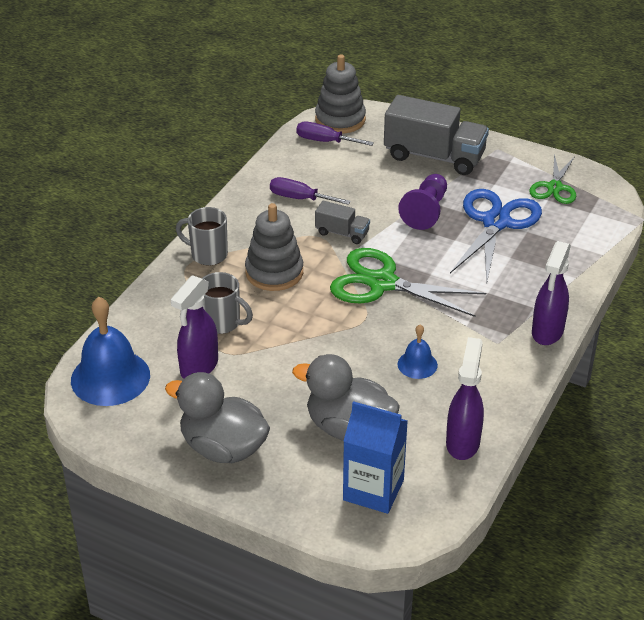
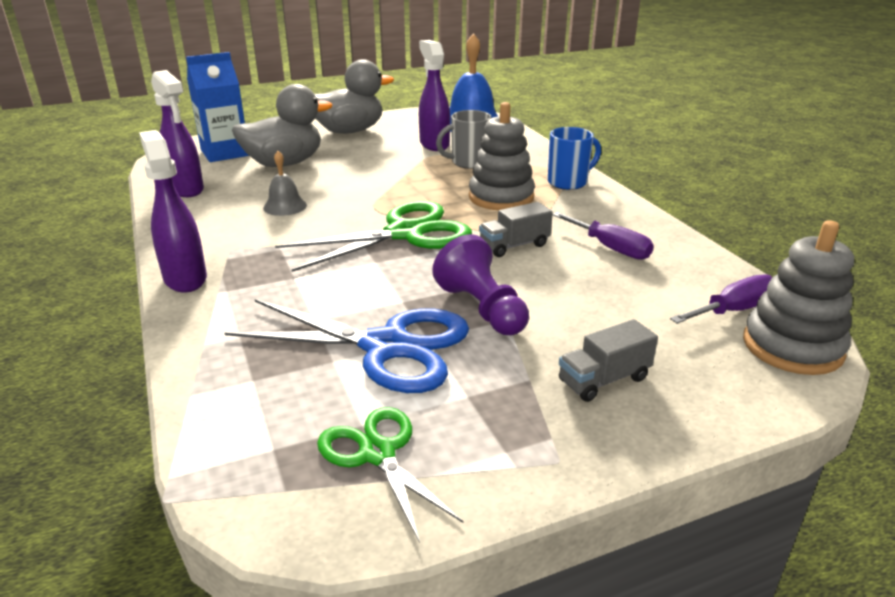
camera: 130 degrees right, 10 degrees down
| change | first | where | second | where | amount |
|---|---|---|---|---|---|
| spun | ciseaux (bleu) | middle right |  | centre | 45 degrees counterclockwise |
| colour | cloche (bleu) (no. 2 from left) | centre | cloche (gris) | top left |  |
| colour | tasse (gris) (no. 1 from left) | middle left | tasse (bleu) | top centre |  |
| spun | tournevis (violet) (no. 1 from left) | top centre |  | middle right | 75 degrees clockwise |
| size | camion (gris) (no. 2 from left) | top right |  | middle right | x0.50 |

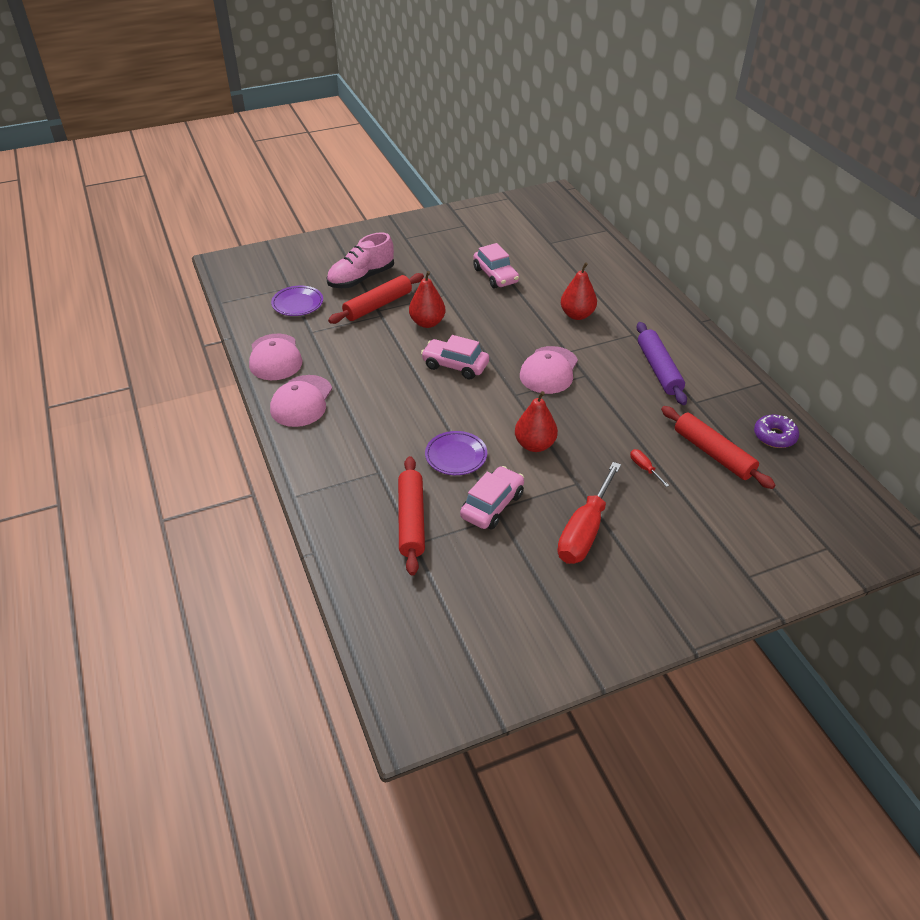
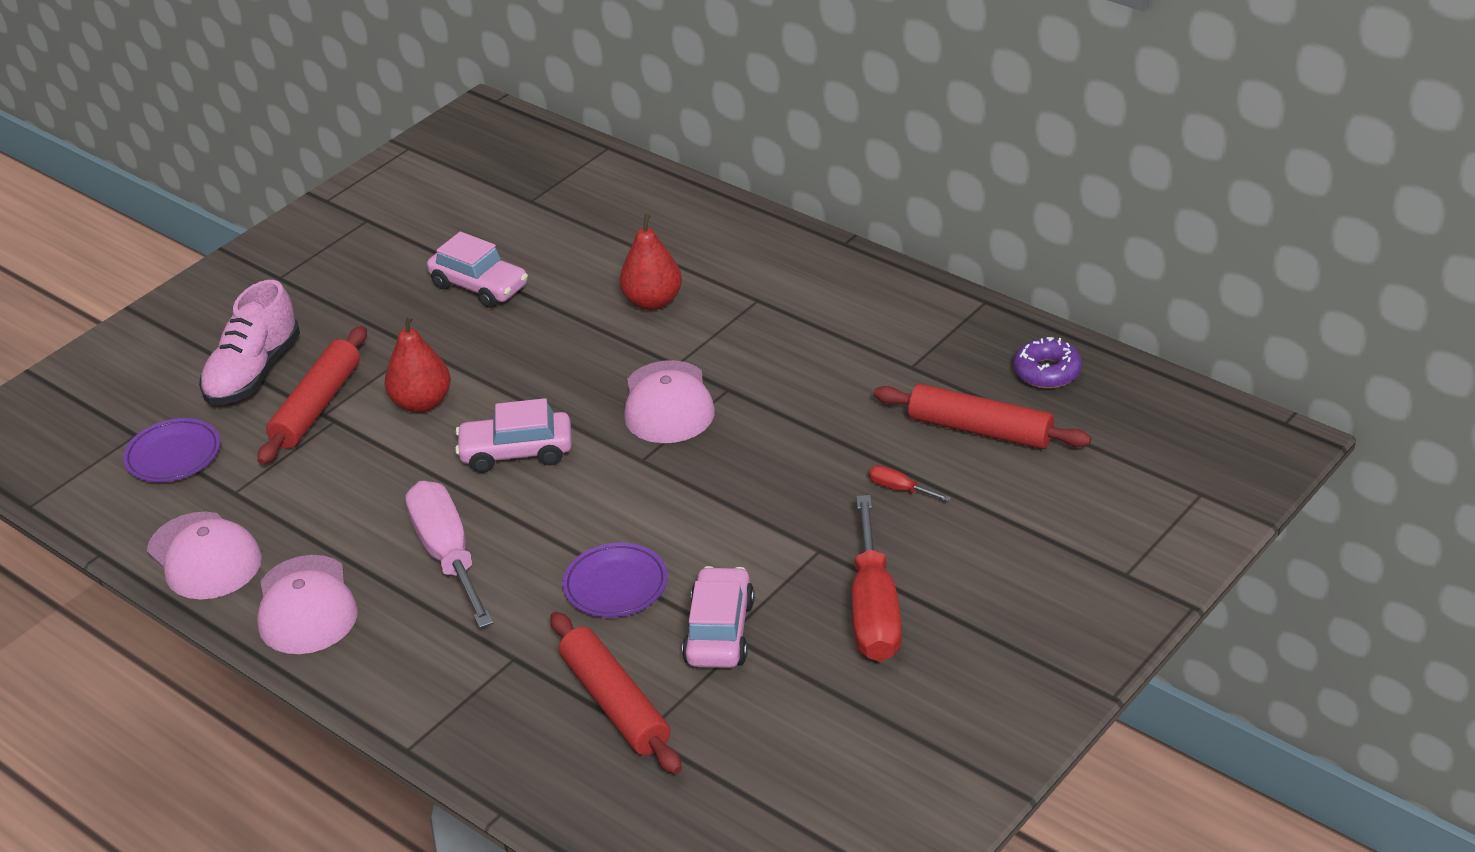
camera: 25 degrees left, 5 degrees down
| change | first | where | second | where | amount |
|---|---|---|---|---|---|
| appeared |  |  | tournevis (rose) | middle left |  |
| missing | poire (rouge) (no. 2 from left) | centre |  |  |  |
| missing | rouleau à pâtisserie (violet) | middle right |  |  |  |

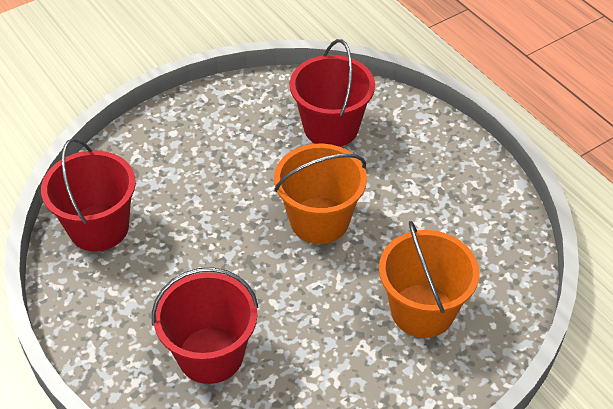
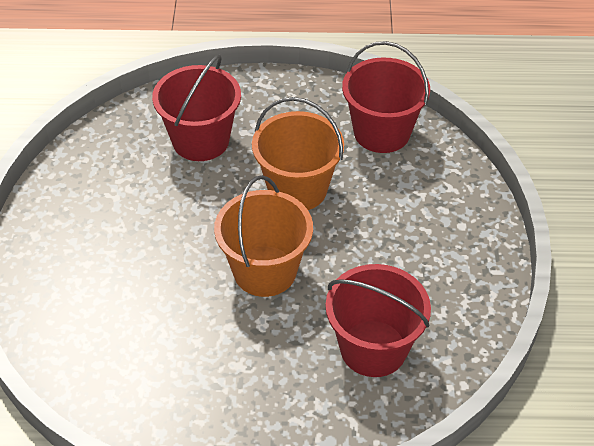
camera: 125 degrees right, 0 degrees up
| change | first | where | second | where | amount |
|---|---|---|---|---|---|
| relocated | seau (orange) (no. 2 from left) | bottom right |  | centre |  |

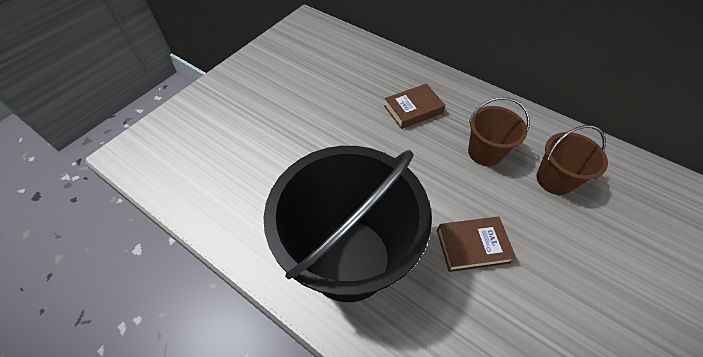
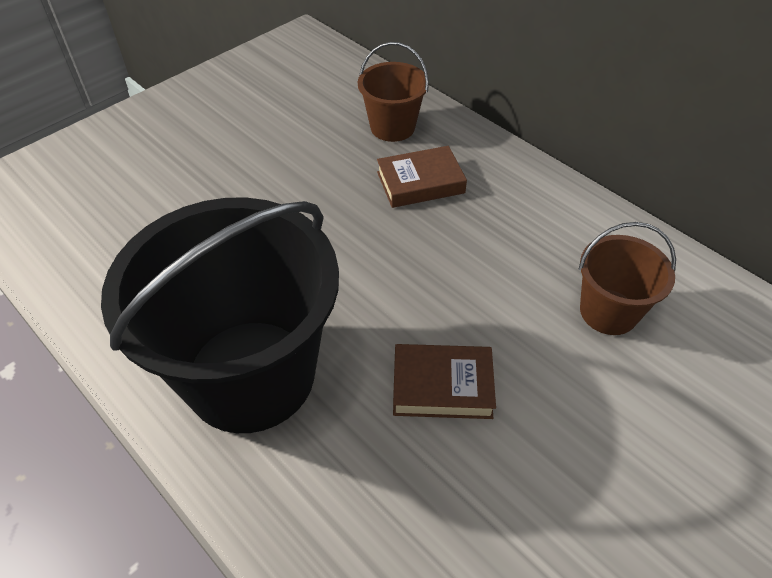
camera: 10 degrees right, 5 degrees down
| change | first | where | second | where | amount |
|---|---|---|---|---|---|
| relocated | seau (marron) (no. 1 from left) | middle right |  | top centre |  |

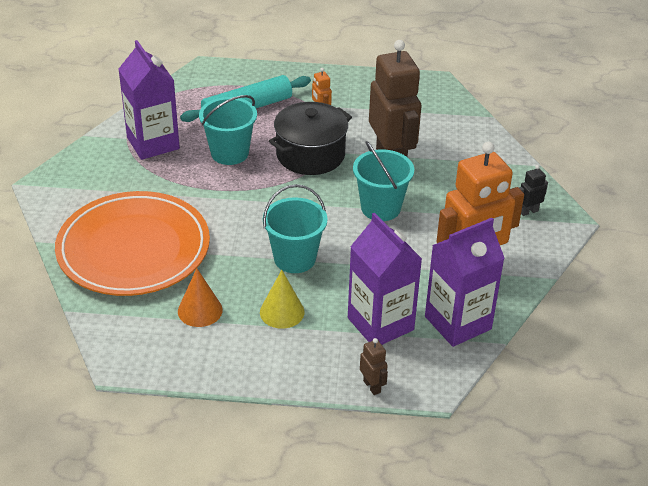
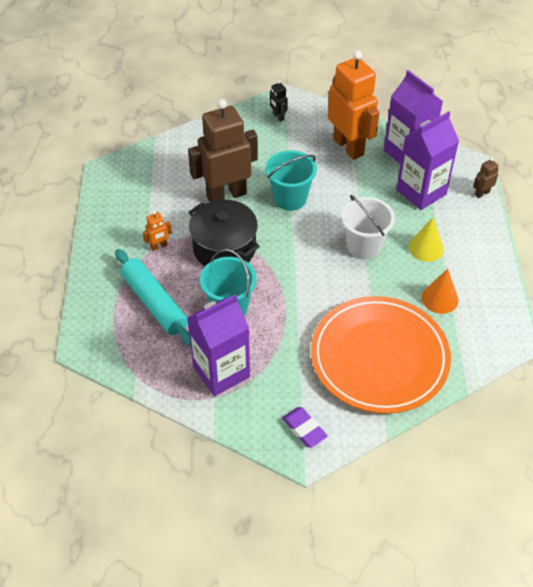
camera: 95 degrees left, 10 degrees up
| change | first | where | second | where | amount |
|---|---|---|---|---|---|
| appeared |  |  | gomme (violet) | bottom centre |  |
| colour | seau (turquoise) (no. 2 from left) | centre | seau (blanc) | middle right |  |

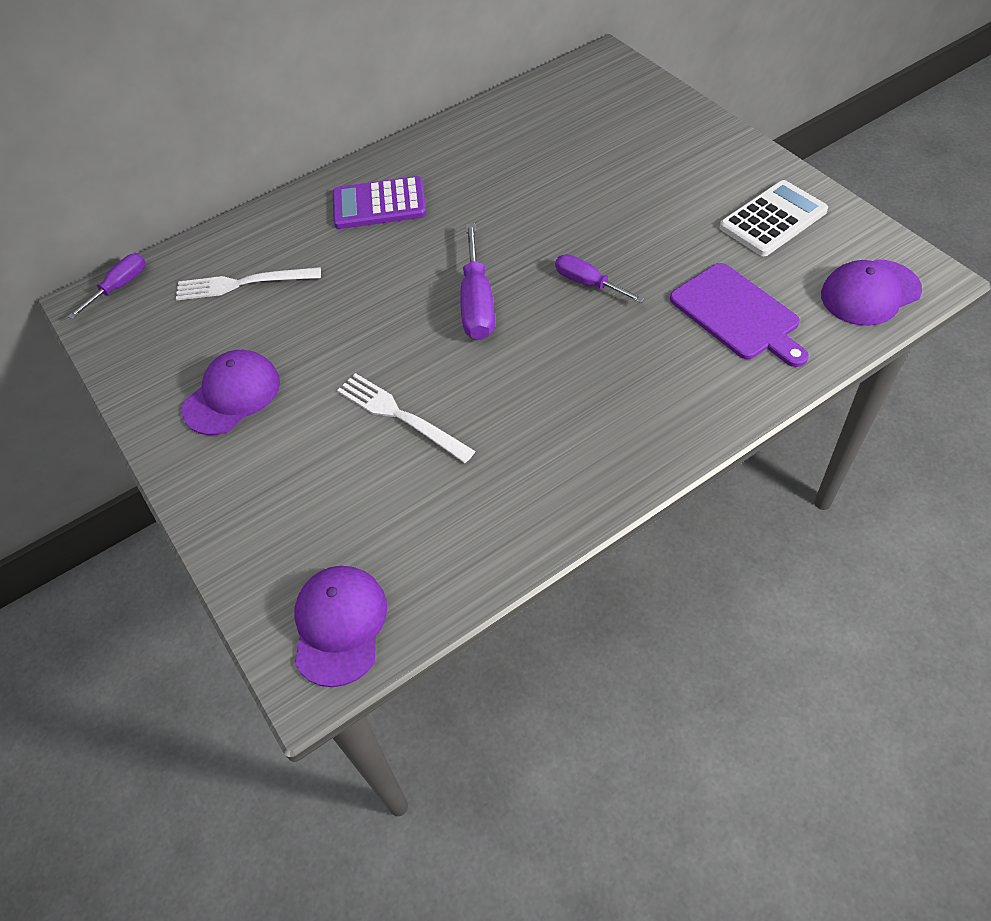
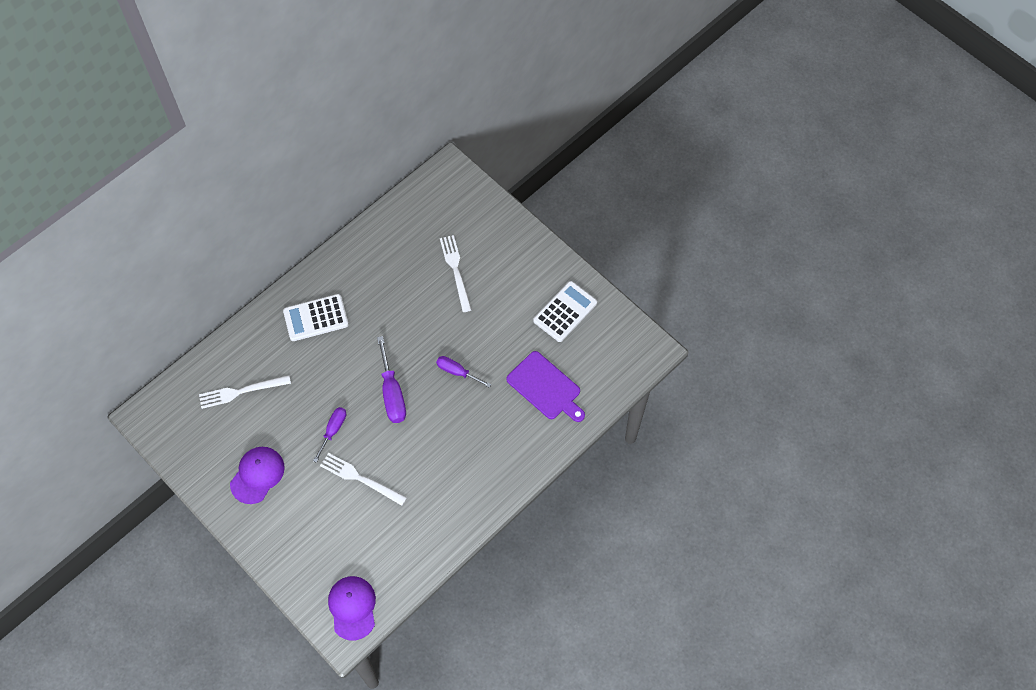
camera: 15 degrees left, 10 degrees up
| change | first | where | second | where | amount |
|---|---|---|---|---|---|
| colour | calculatrice (violet) | top centre | calculatrice (blanc) (no. 1 from left) | middle left |  |
| relocated | tournevis (violet) (no. 1 from left) | top left |  | middle left |  |
| appeared |  |  | fourchette (blanc) (no. 3 from left) | centre |  |
| missing | casquette (violet) (no. 3 from left) | top right |  |  |  |

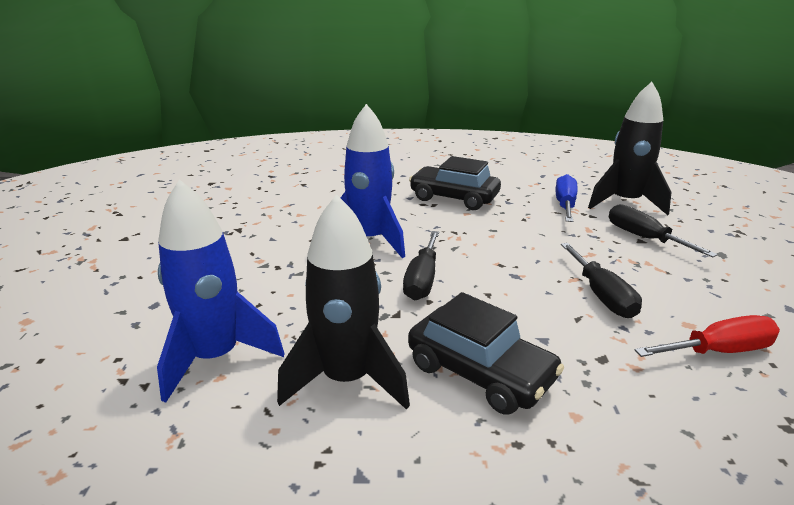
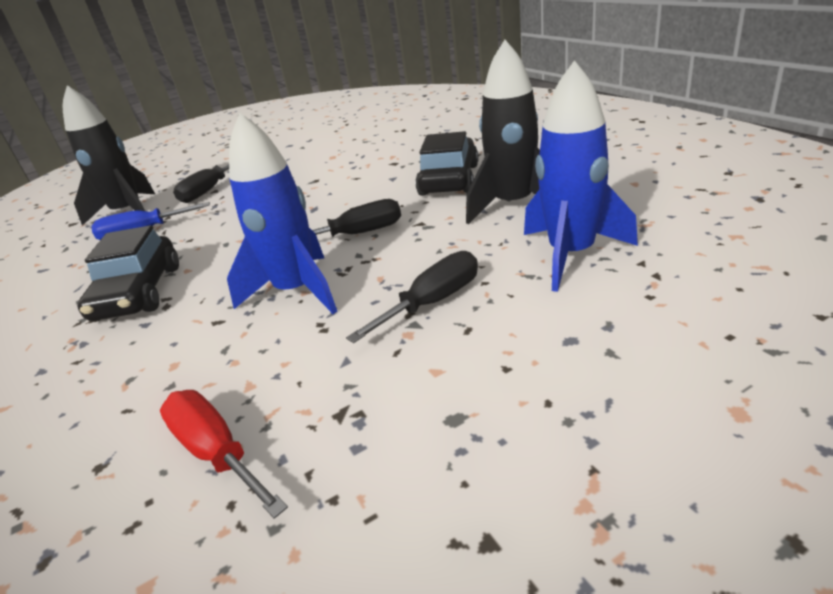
camera: 115 degrees left, 5 degrees up
| change | first | where | second | where | amount |
|---|---|---|---|---|---|
| relocated | tournevis (rouge) | middle right |  | bottom left |  |
| relocated | tournevis (noir) (no. 2 from left in the first image) | middle right | tournevis (noir) (no. 3 from left) | centre |  |

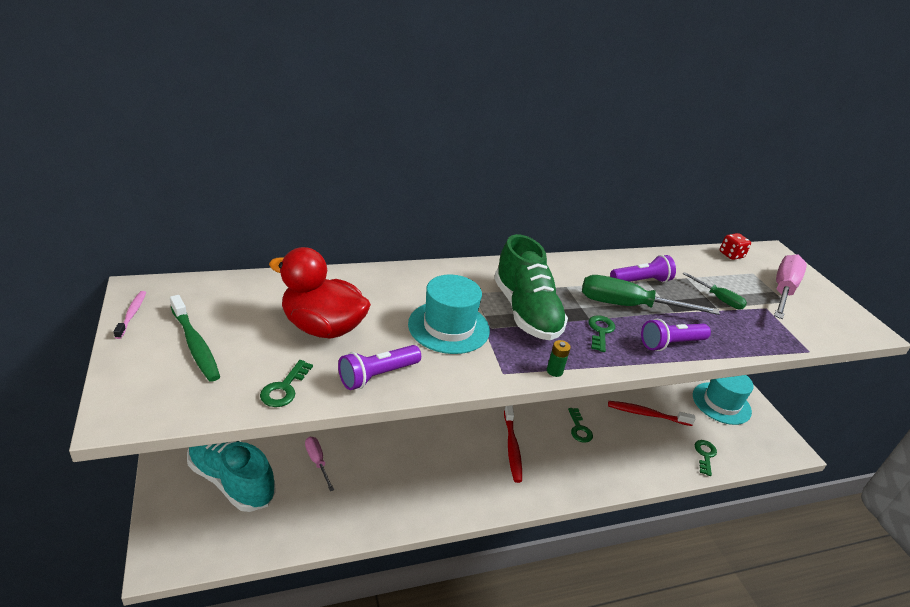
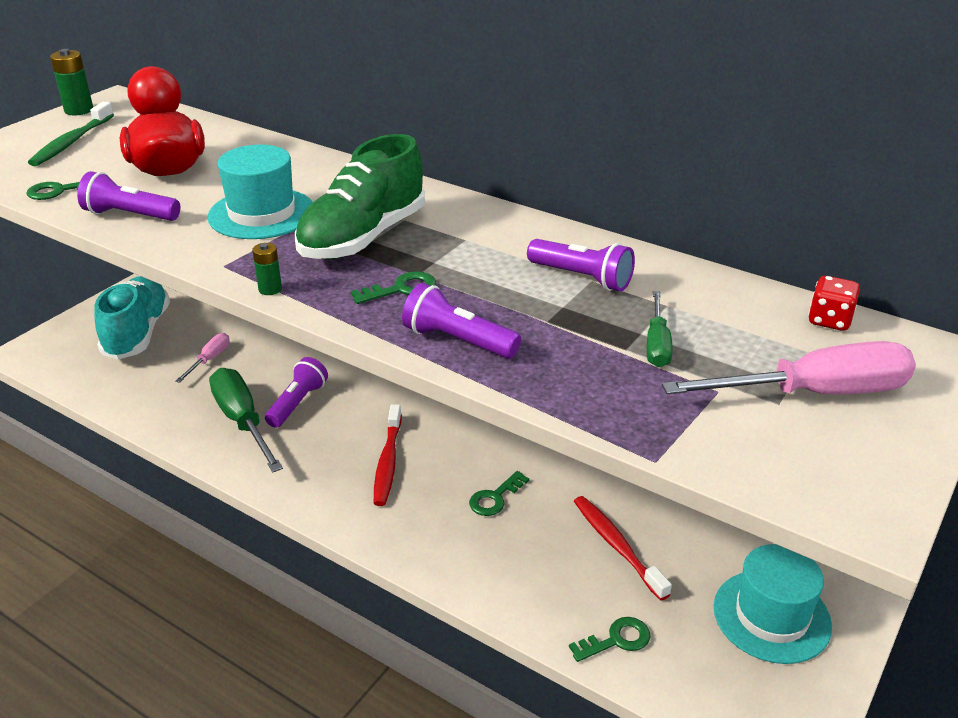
camera: 55 degrees right, 0 degrees up
| change | first | where | second | where | amount |
|---|---|---|---|---|---|
| exchanged | brosse à dents (rose) | middle left | pile (vert) (no. 1 from left) | top left |  |
| relocated | tournevis (vert) (no. 1 from left) | middle right |  | middle left |  |
| appeared |  |  | lampe de poche (violet) (no. 2 from left) | middle left |  |
| spun | brosse à dents (rouge) (no. 1 from left) | bottom centre |  | centre | 45 degrees counterclockwise |

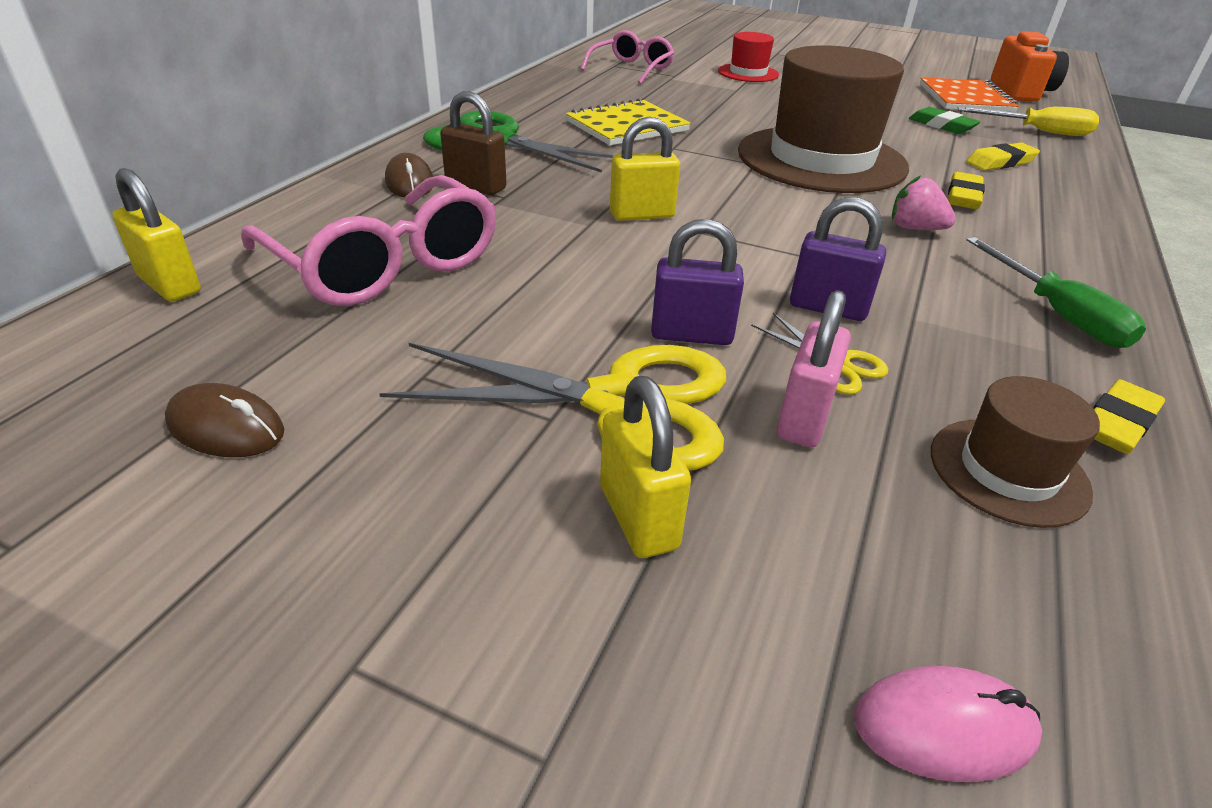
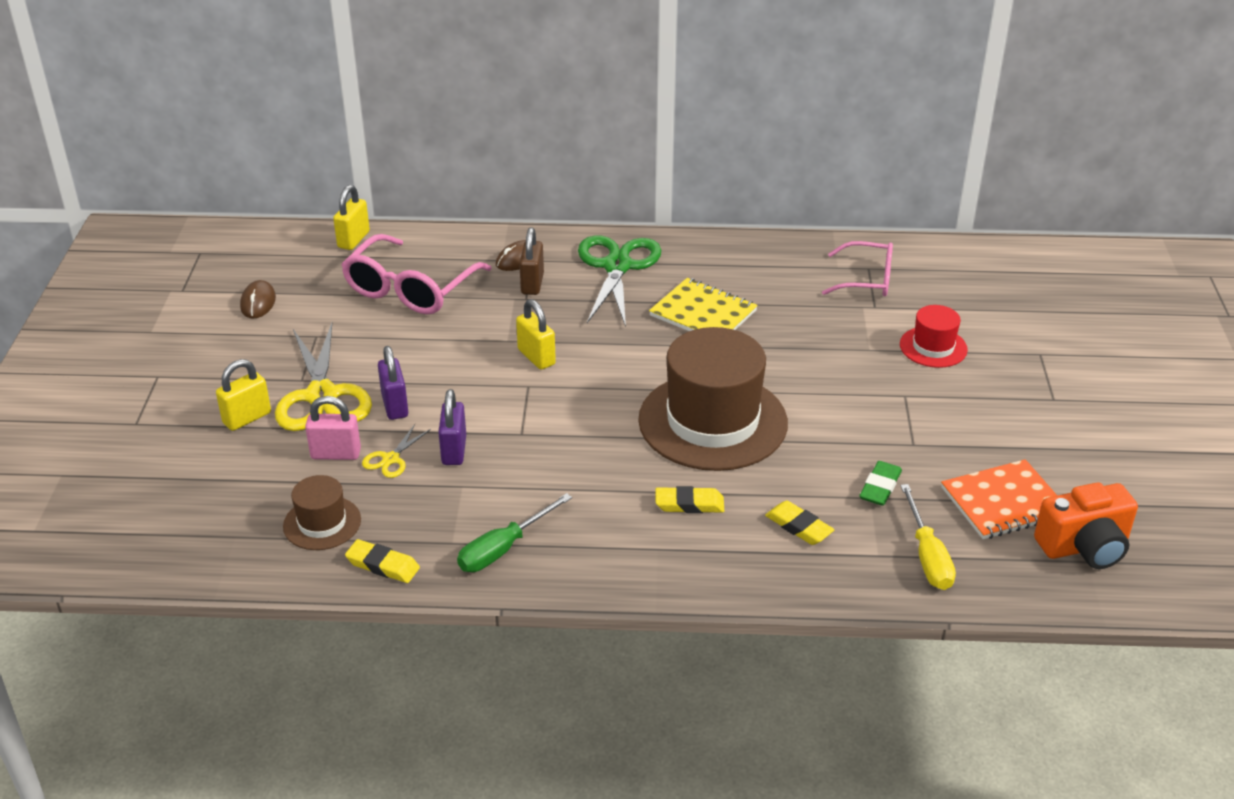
camera: 70 degrees right, 0 degrees up
| change | first | where | second | where | amount |
|---|---|---|---|---|---|
| missing | souris (rose) | bottom right |  |  |  |
| missing | fraise (rose) | top right |  |  |  |

